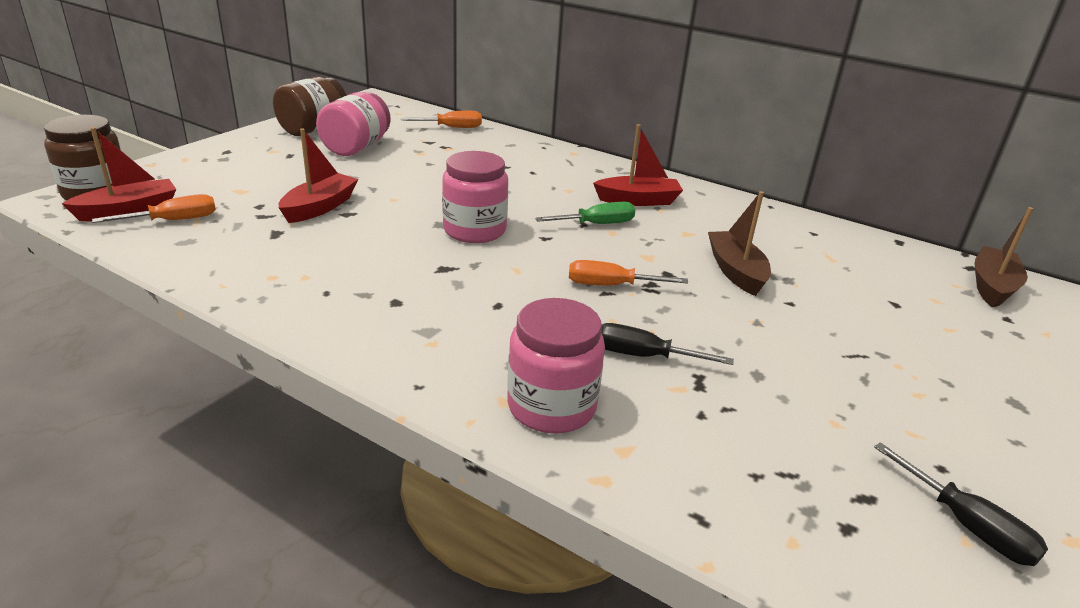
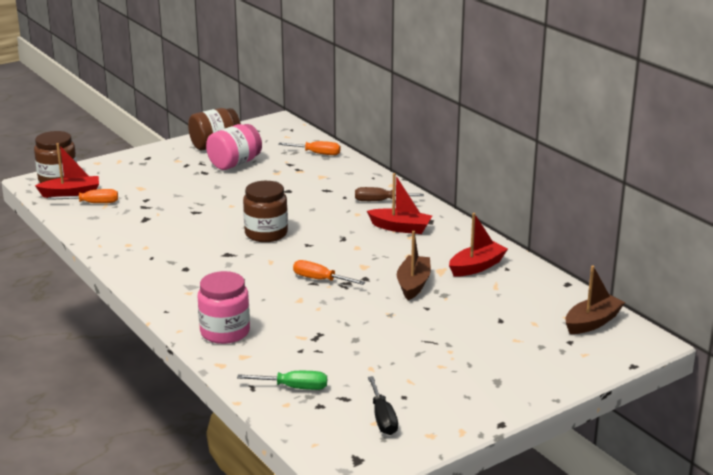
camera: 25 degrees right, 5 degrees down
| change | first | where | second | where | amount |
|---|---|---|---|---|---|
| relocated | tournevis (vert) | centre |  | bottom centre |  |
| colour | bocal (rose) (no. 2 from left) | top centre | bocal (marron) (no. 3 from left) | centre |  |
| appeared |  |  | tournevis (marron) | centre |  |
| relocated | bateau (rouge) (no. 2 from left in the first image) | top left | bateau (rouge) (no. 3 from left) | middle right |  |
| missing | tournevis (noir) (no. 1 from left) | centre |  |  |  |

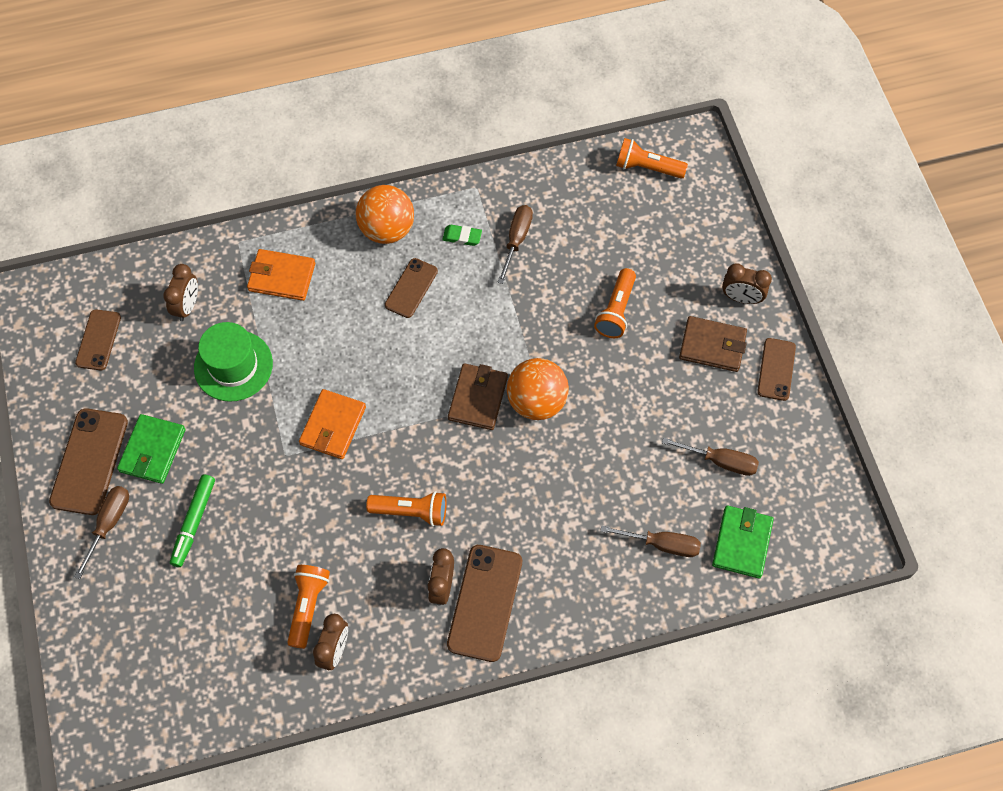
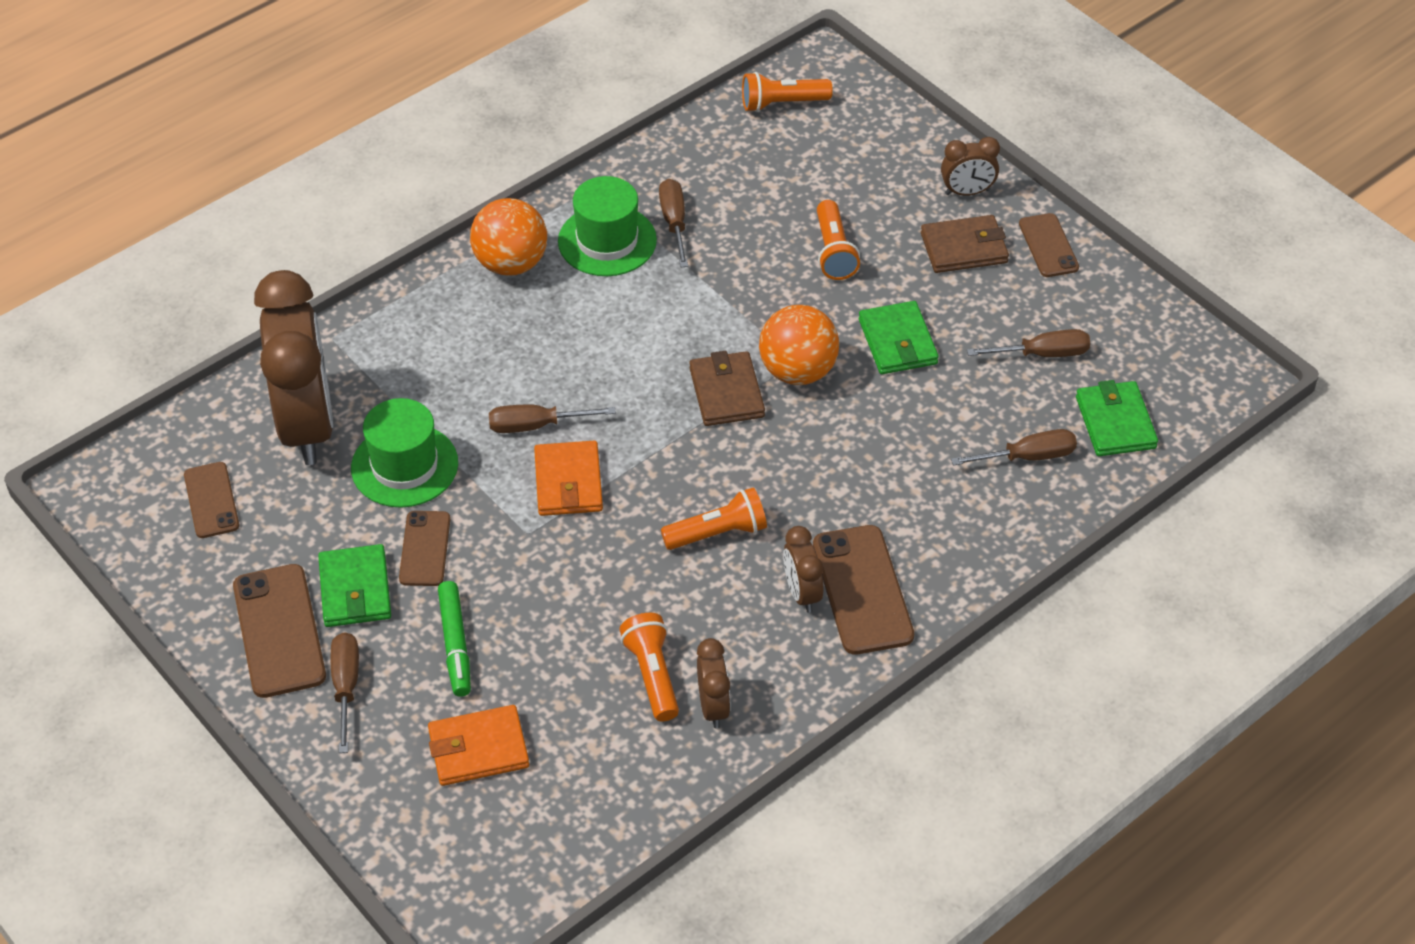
camera: 25 degrees left, 15 degrees down
| change | first | where | second | where | amount |
|---|---|---|---|---|---|
| size | réveil (marron) (no. 1 from left) | middle left |  | middle left | x2.28 |
| relocated | téléphone (marron) (no. 3 from left) | centre |  | middle left |  |
| relocated | portefeuille (orange) (no. 1 from left) | middle left |  | bottom centre |  |
| appeared |  |  | tournevis (marron) (no. 2 from left) | centre |  |
| exchanged | gomme (vert) | top centre | chapeau (vert) (no. 2 from left) | top centre |  |
| appeared |  |  | portefeuille (vert) (no. 2 from left) | centre |  |

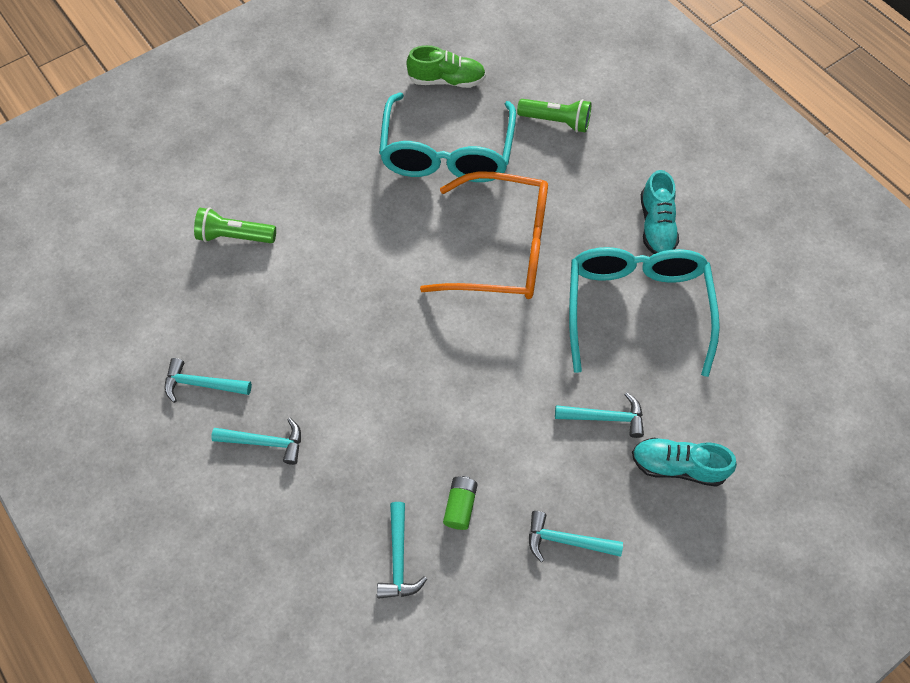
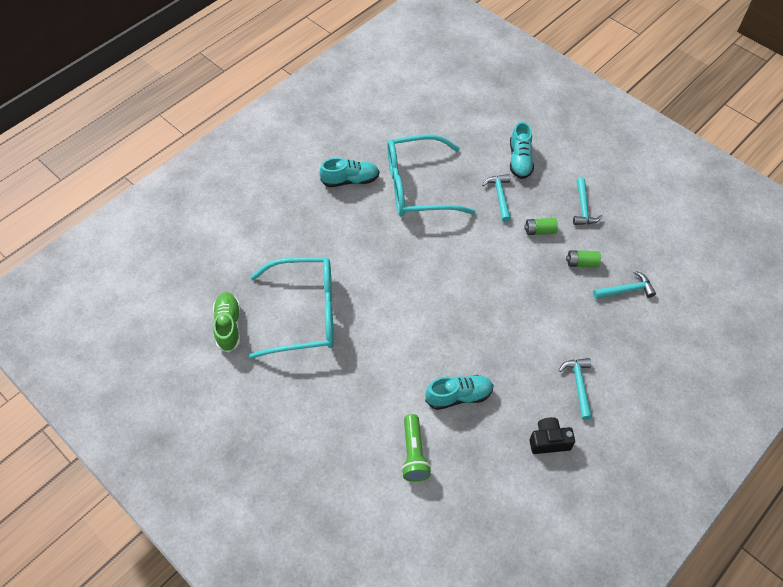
camera: 100 degrees left, 5 degrees down
| change | first | where | second | where | amount |
|---|---|---|---|---|---|
| appeared |  |  | chaussure (turquoise) (no. 2 from left) | bottom centre |  |
| appeared |  |  | pile (vert) (no. 1 from left) | middle right |  |
| exchanged | marteau (turquoise) (no. 1 from left) | middle left | appareil photo (noir) | bottom right |  |
| missing | lunettes (orange) | centre |  |  |  |
| missing | lampe de poche (vert) (no. 2 from left) | top centre |  |  |  |

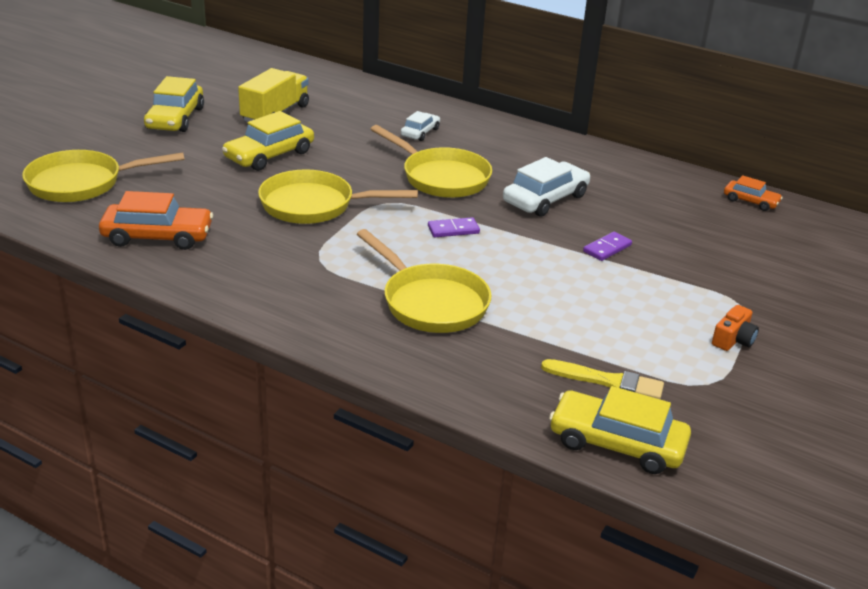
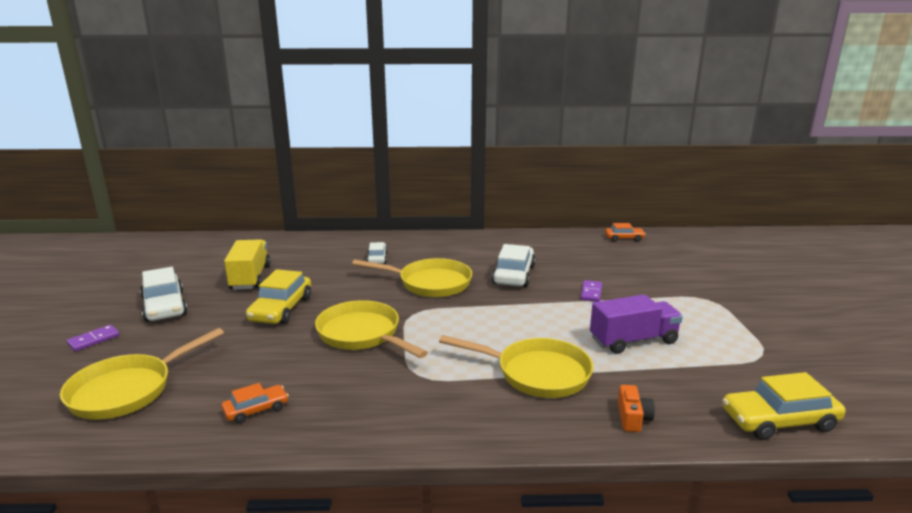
camera: 30 degrees left, 10 degrees down
| change | first | where | second | where | amount |
|---|---|---|---|---|---|
| relocated | domino (violet) (no. 1 from left) | centre |  | middle left |  |
| colour | voiture (jaune) (no. 1 from left) | top left | voiture (blanc) (no. 1 from left) | middle left |  |
| size | voiture (orange) (no. 1 from left) | middle left |  | bottom left | x0.57 |
| spun | poêle (jaune) (no. 2 from left) | top centre |  | centre | 75 degrees clockwise |
| appeared |  |  | camion (violet) | middle right |  |
| relocated | appareil photo (orange) | middle right |  | bottom right |  |
| missing | pinceau (jaune) | middle right |  |  |  |

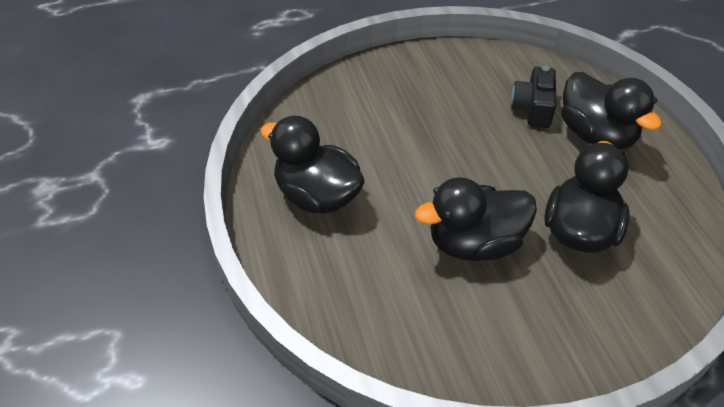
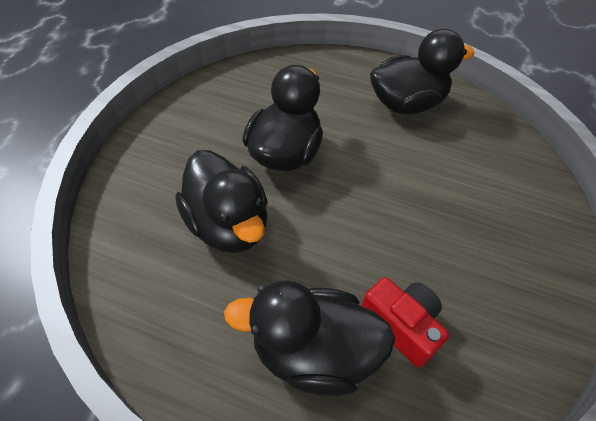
camera: 125 degrees right, 5 degrees up
| change | first | where | second | where | amount |
|---|---|---|---|---|---|
| colour | appareil photo (noir) | top right | appareil photo (rouge) | bottom right |  |

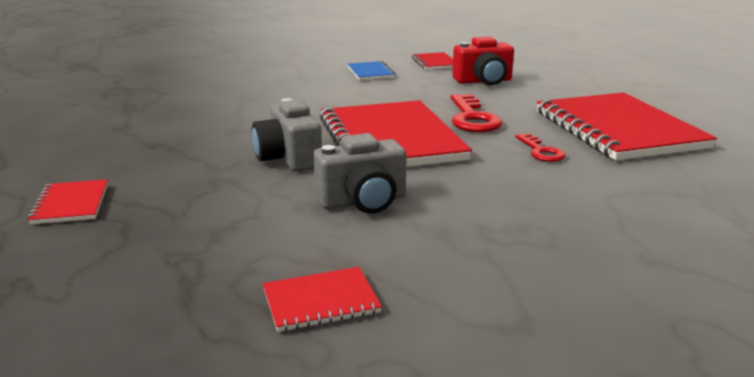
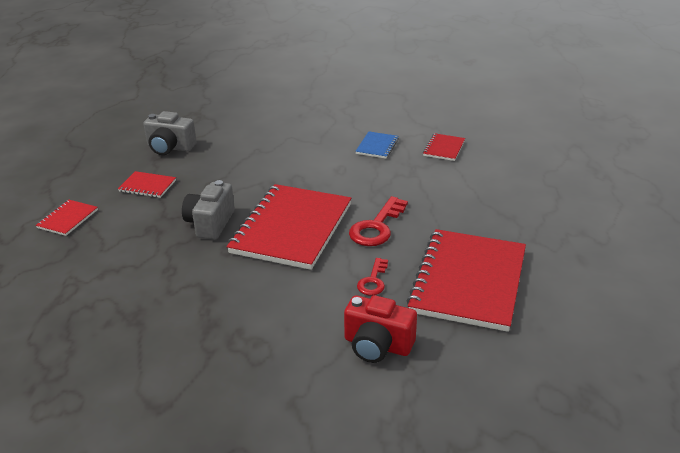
camera: 35 degrees right, 10 degrees up
| change | first | where | second | where | amount |
|---|---|---|---|---|---|
| relocated | carnet (rouge) (no. 2 from left) | bottom centre |  | middle left |  |
| relocated | appareil photo (gris) (no. 2 from left in the first image) | centre | appareil photo (gris) (no. 1 from left) | top left |  |
| relocated | appareil photo (rouge) | top centre |  | bottom centre |  |

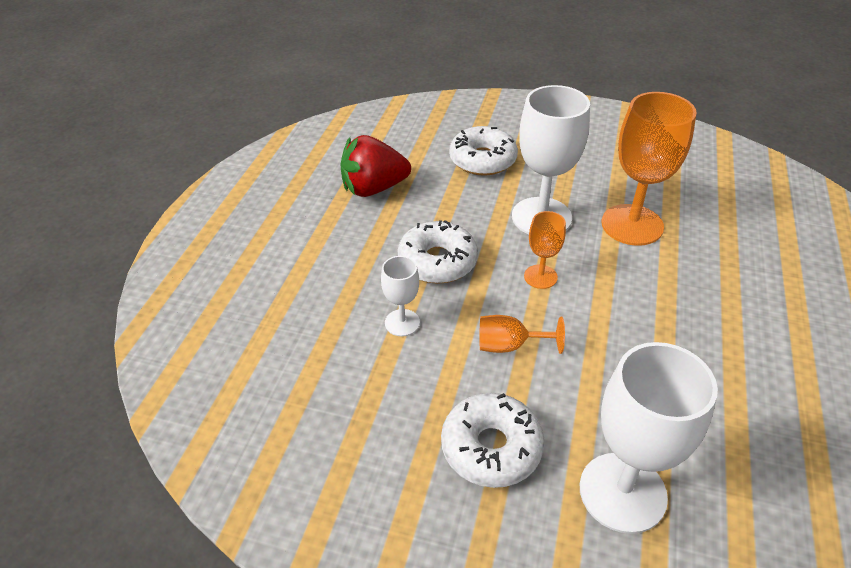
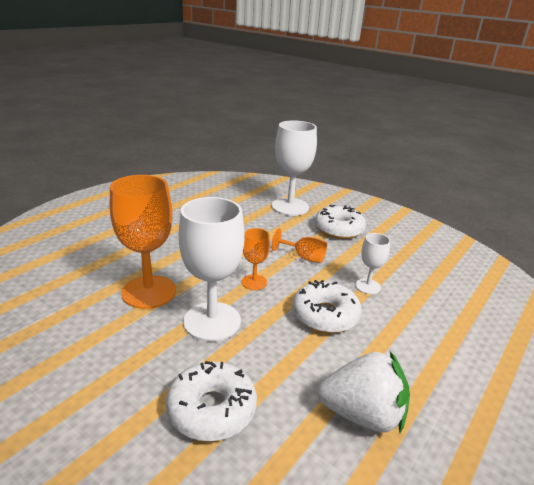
camera: 160 degrees left, 15 degrees down
| change | first | where | second | where | amount |
|---|---|---|---|---|---|
| colour | fraise (rouge) | top centre | fraise (blanc) | bottom right |  |

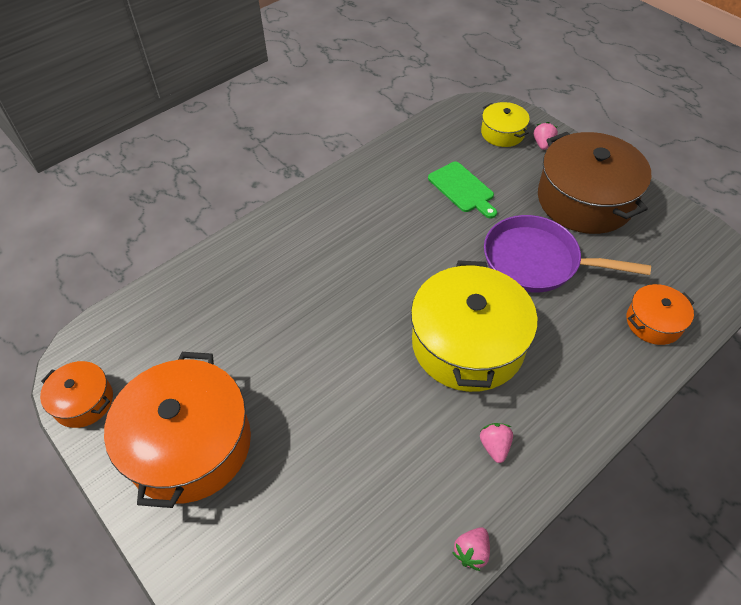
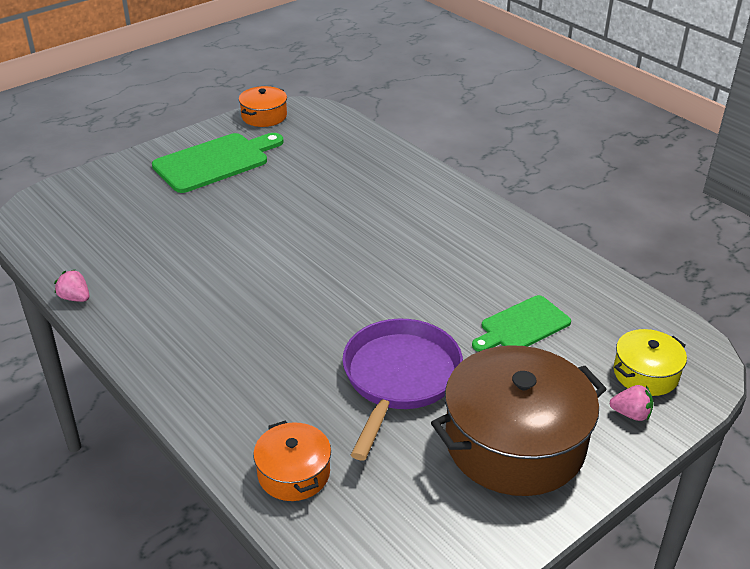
camera: 90 degrees right, 15 degrees down
| change | first | where | second | where | amount |
|---|---|---|---|---|---|
| exchanged | marmite (orange) (no. 2 from left) | bottom left | planche à découper (vert) (no. 1 from left) | top left |  |
| missing | marmite (jaune) (no. 1 from left) | centre |  |  |  |
| missing | fraise (rose) (no. 2 from left) | bottom right |  |  |  |

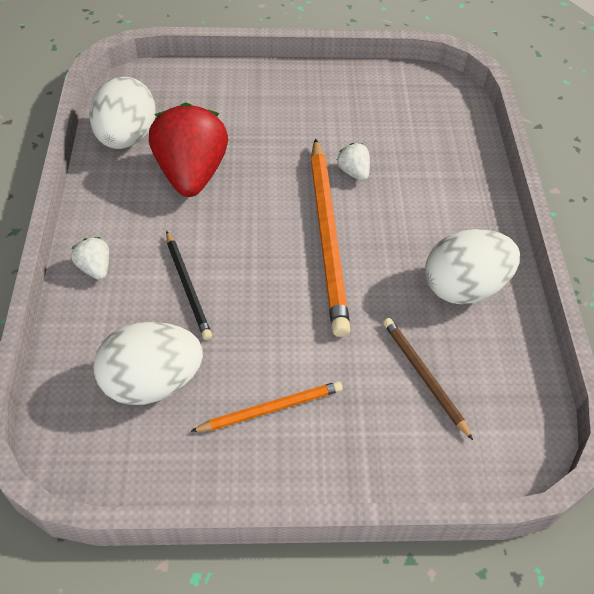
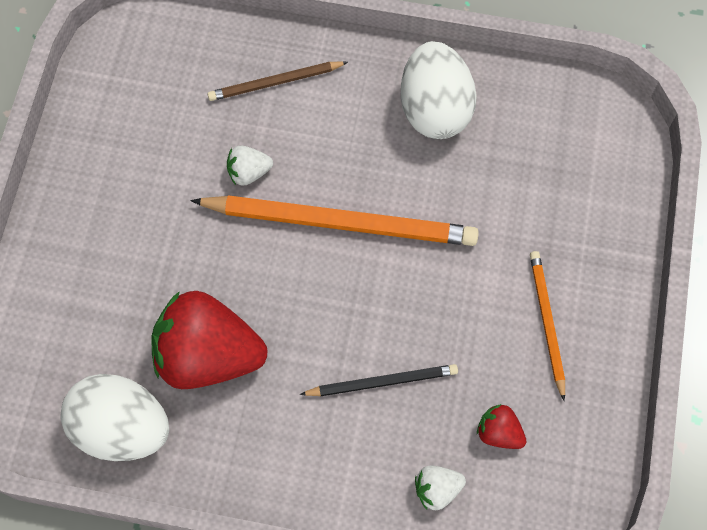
camera: 75 degrees left, 15 degrees up
| change | first | where | second | where | amount |
|---|---|---|---|---|---|
| relocated | crayon (marron) | middle right |  | top centre |  |
| relocated | fraise (blanc) (no. 1 from left in the first image) | middle left | fraise (blanc) (no. 2 from left) | bottom centre |  |
| exchanged | œuf (blanc) (no. 2 from left) | middle left | fraise (rouge) (no. 2 from left) | bottom right |  |

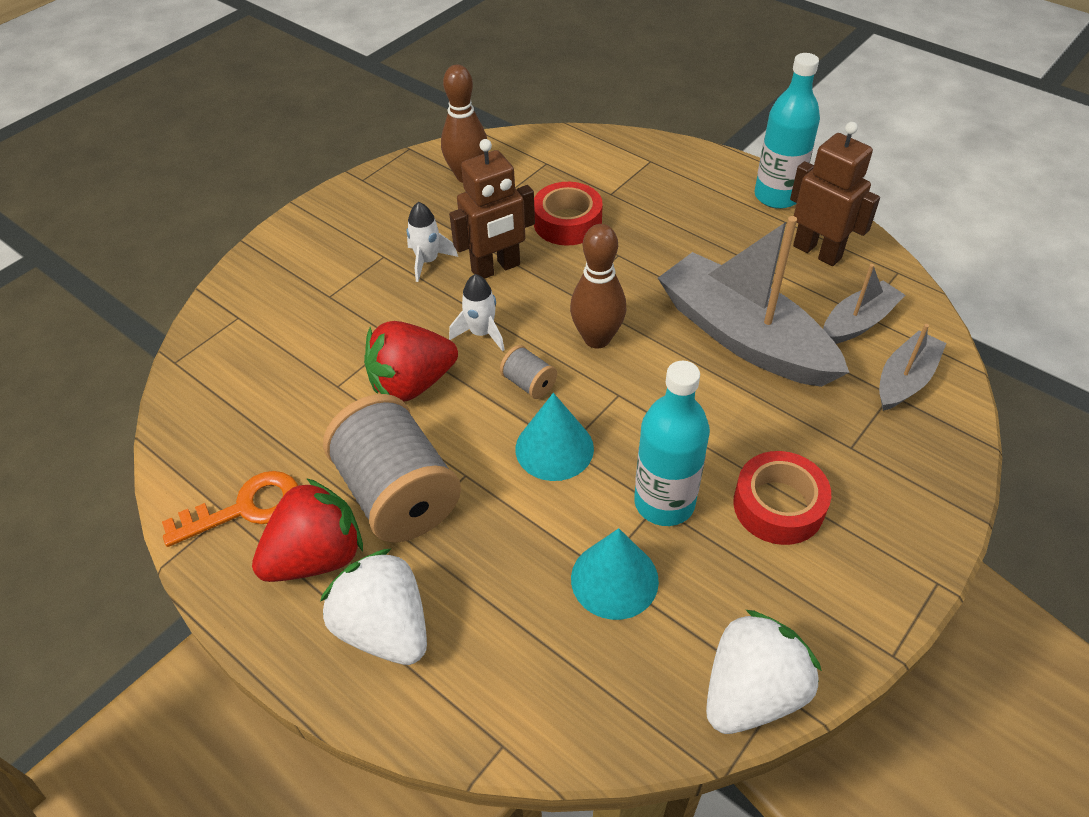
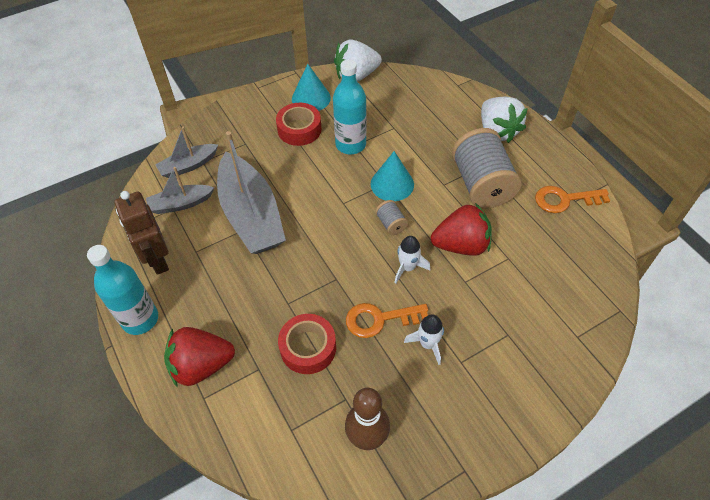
camera: 160 degrees left, 5 degrees up
| change | first | where | second | where | amount |
|---|---|---|---|---|---|
| relocated | fraise (rouge) (no. 1 from left) | middle left |  | bottom left |  |
| relocated | cône (turquoise) (no. 2 from left in the first image) | bottom centre | cône (turquoise) (no. 1 from left) | top centre |  |
| exchanged | robot (marron) (no. 1 from left) | top centre | clé (orange) (no. 1 from left) | centre |  |
| missing | quille (marron) (no. 2 from left) | centre |  |  |  |

